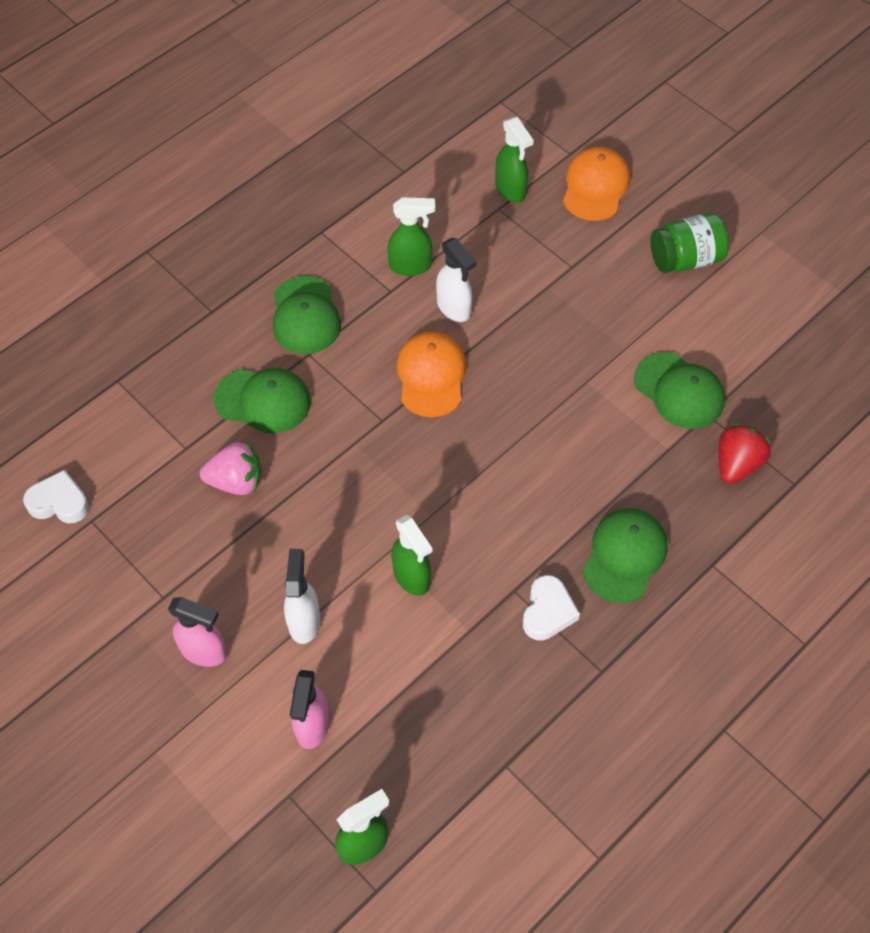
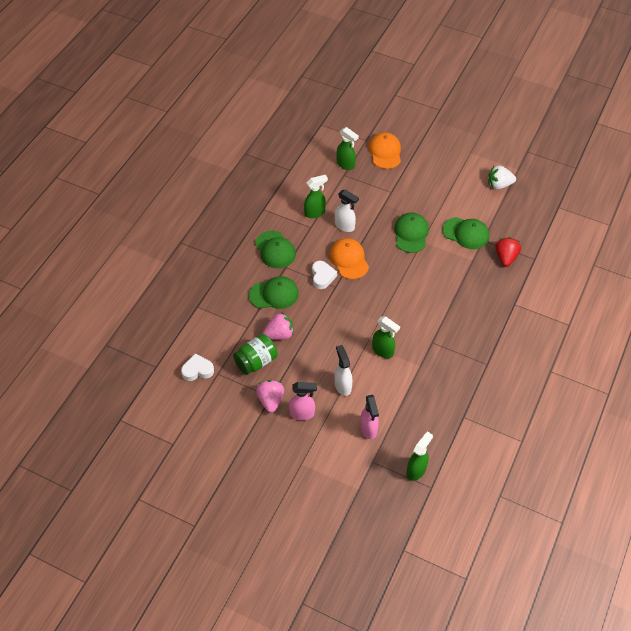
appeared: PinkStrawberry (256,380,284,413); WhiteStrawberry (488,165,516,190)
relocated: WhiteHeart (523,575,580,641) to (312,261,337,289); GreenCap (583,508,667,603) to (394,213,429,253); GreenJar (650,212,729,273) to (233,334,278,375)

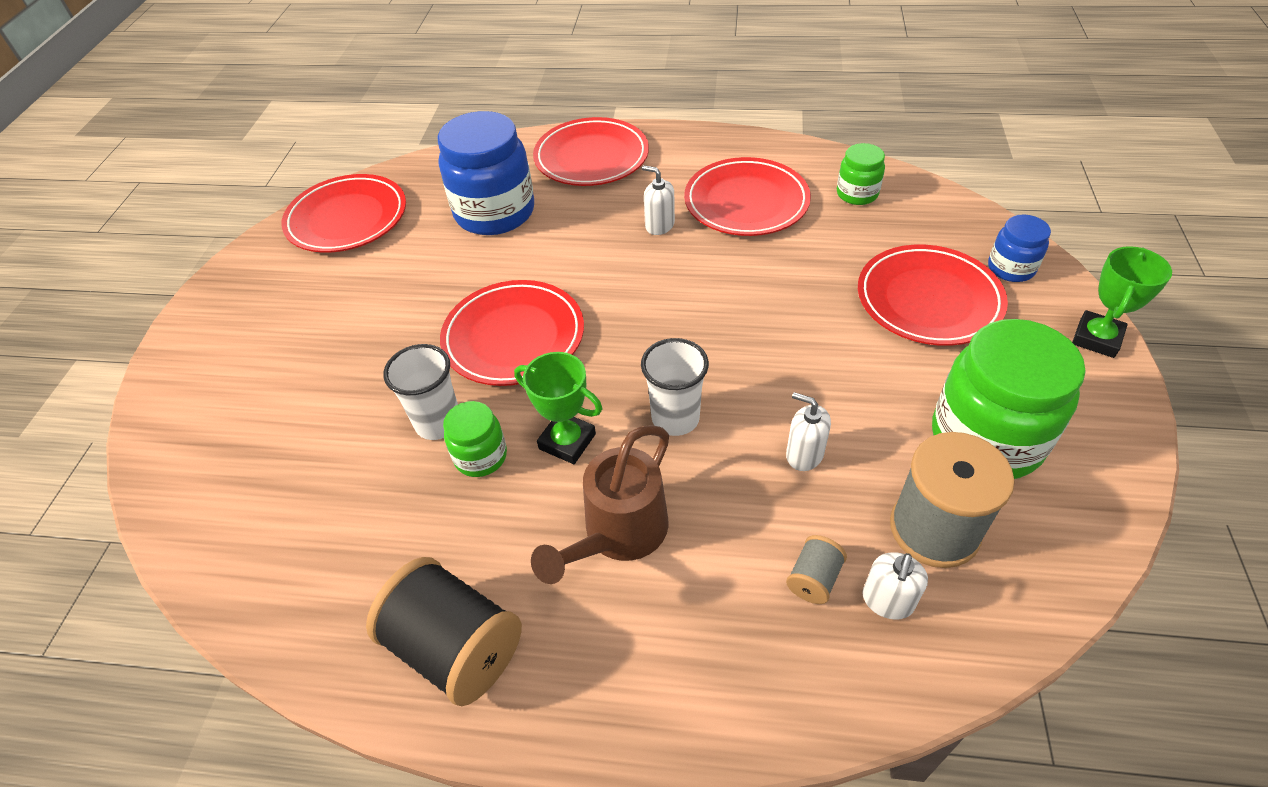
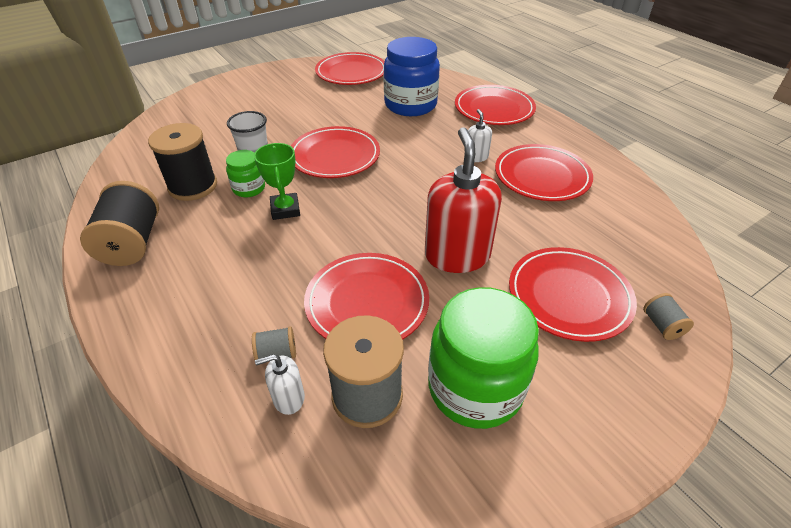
missing: BrownWateringCan (531,425,669,584); WhiteCup (641,338,709,436); GreenJar (837,143,885,205); GreenTrophy (1072,246,1172,358)
appeared: BlackSpool (148,123,217,201); RedSoapDispenser (425,127,502,273)
exchanged: WhiteSoapDispenser (786,392,831,471) to RedPlate (304,253,429,340); BlueJar (988,215,1051,282) to GreySpool (643,293,694,340)

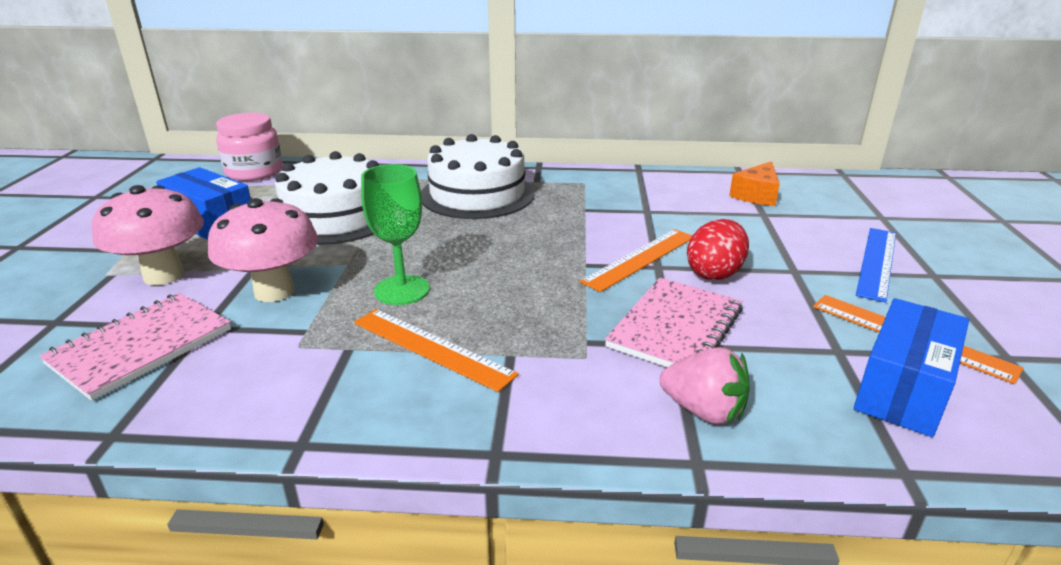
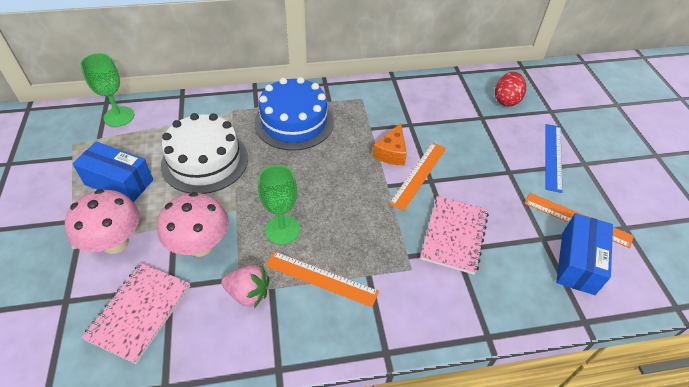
relocated: PinkStrawberry (659,347,750,425) to (221,265,269,308); RedEgg (687,219,749,280) to (495,72,526,106); OrangeCheese (729,161,780,206) to (372,123,407,165)
exchanged: PinkJar (216,113,283,181) to GreenGoblet (80,53,134,127)
colour: WhiteCake (421,134,535,219) to BlueCake (254,77,334,151)

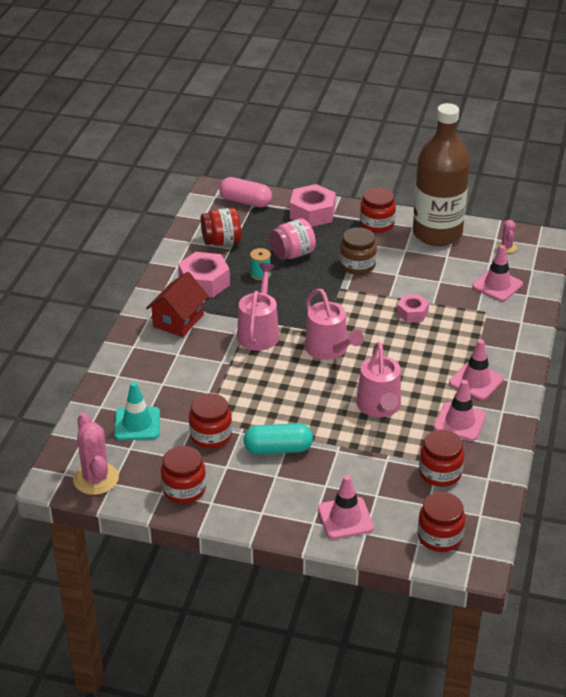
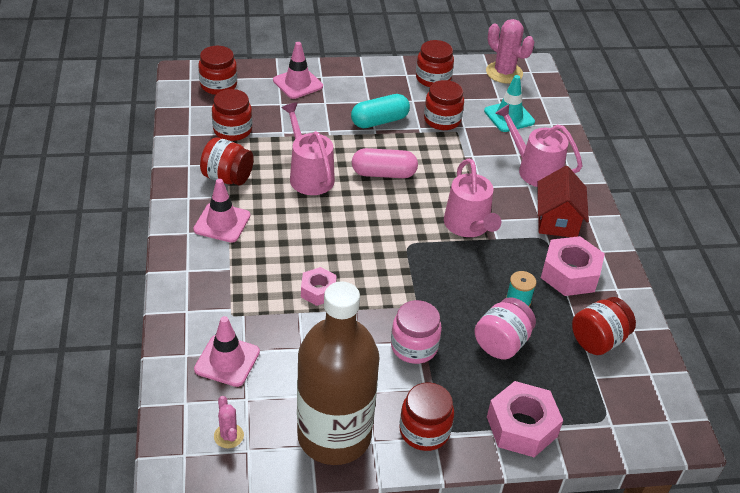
relocated: PinkCapsule (219,177,272,207) to (352,148,418,178); PinkWateringCan (305,289,364,360) to (495,104,583,187)
exchanged: PinkTrafficCone (434,380,486,441) to RedJar (200,137,254,186)
colour: BrownJar (340,227,377,275) to PinkJar (391,300,442,364)

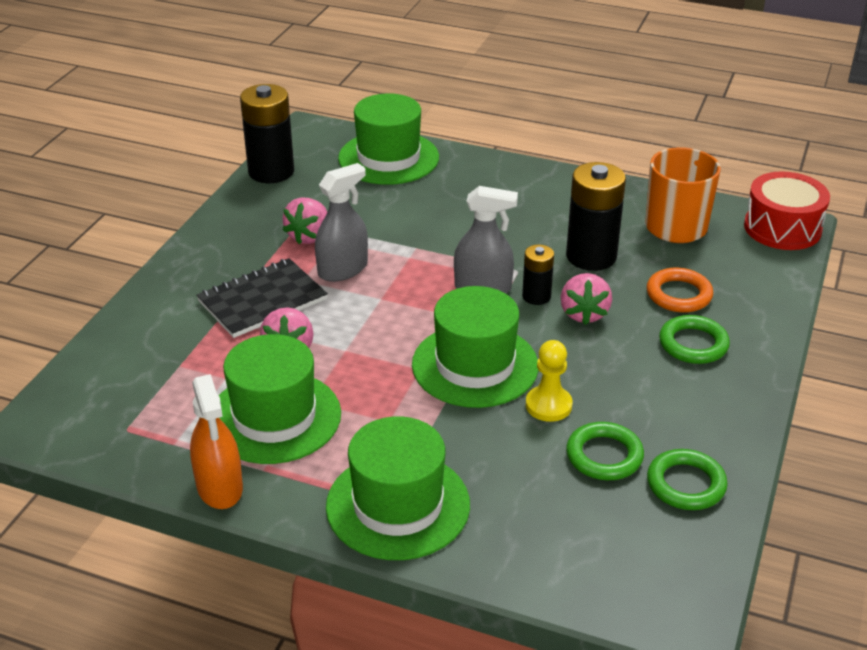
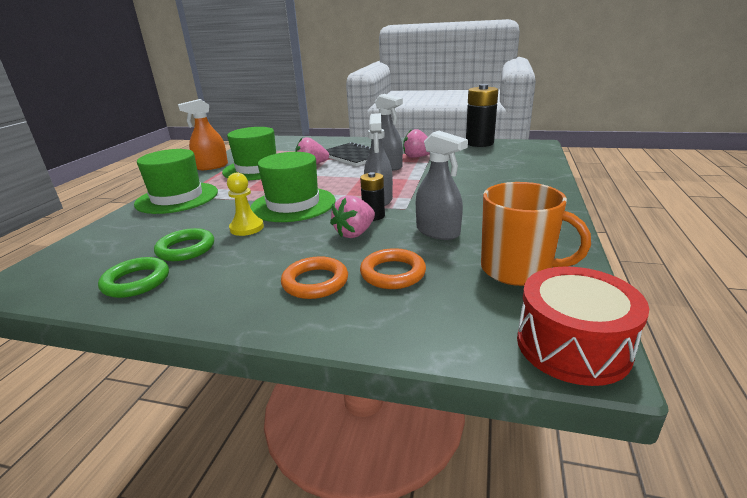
missing: GreenHat (338,93,439,185)
exchanged: BlackBattery (566,162,626,271) to GreySprayBottle (416,131,468,240)
colour: GreenRing (659,315,730,364) to OrangeRing (281,256,348,299)
spun: PinkStrawberry (561,273,612,325) = (330,195,375,238) 45 degrees counterclockwise

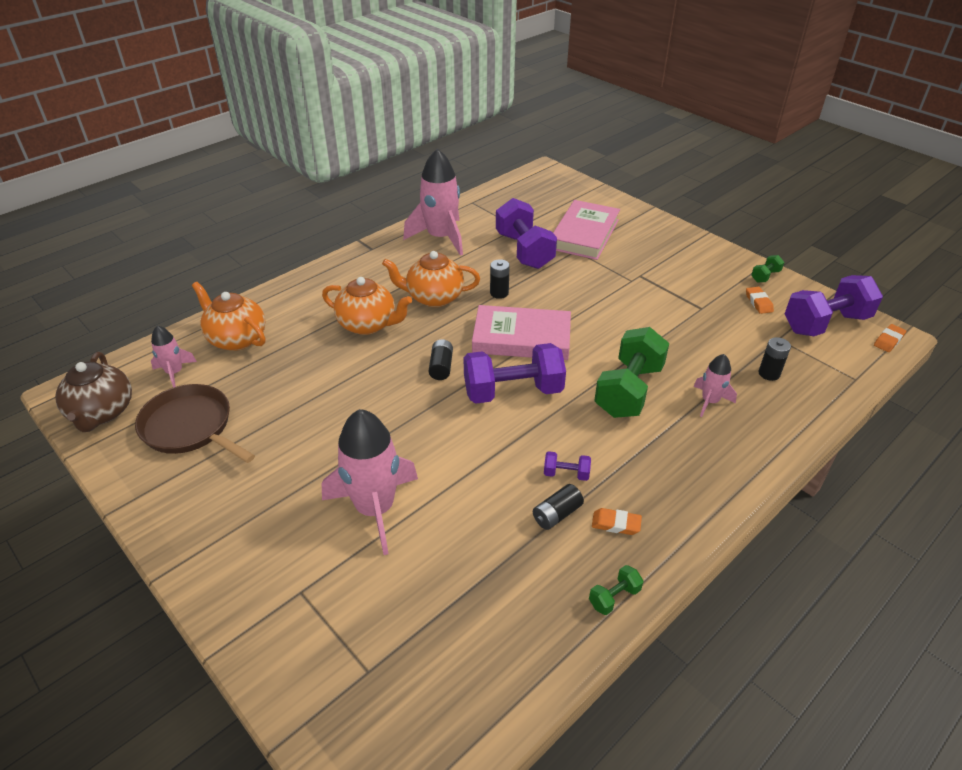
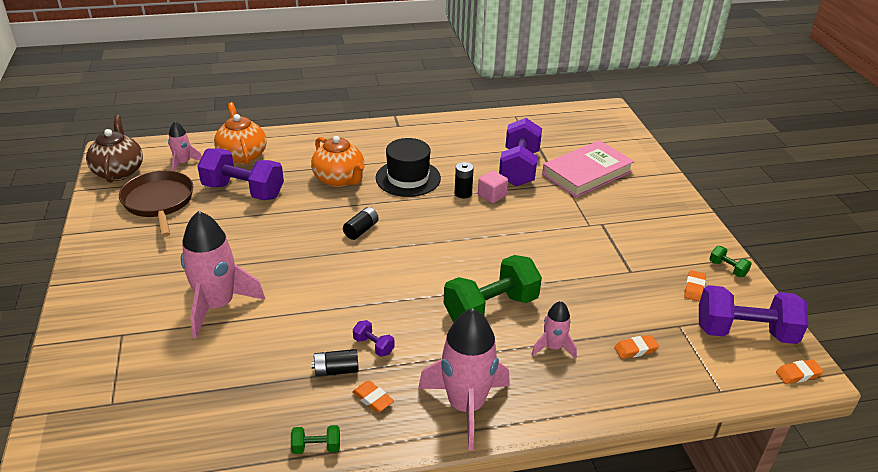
missing: PinkBook (472,305,571,360)
appeared: PinkCube (478,171,508,203)
relocated: PinkRocket (403,149,463,256) to (418,309,510,450); PurpleDumbbell (463,343,566,404) to (197,148,284,200)
exchanged: OrangeTeapot (382,251,480,307) to BlackHat (376,138,441,197); BlackBattery (759,337,791,381) to OrangeEraser (614,335,659,359)
spun: BrownTeapot (55,352,132,432) = (86,115,143,183) 150 degrees clockwise; GreenDumbbell (751,255,784,283) = (710,246,752,277) 60 degrees clockwise

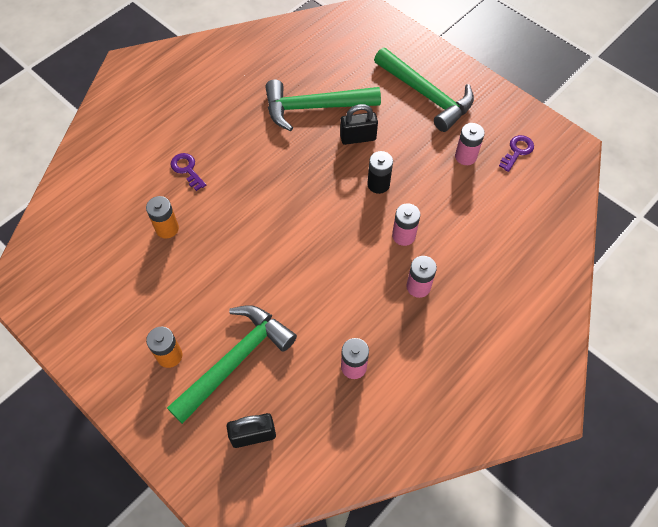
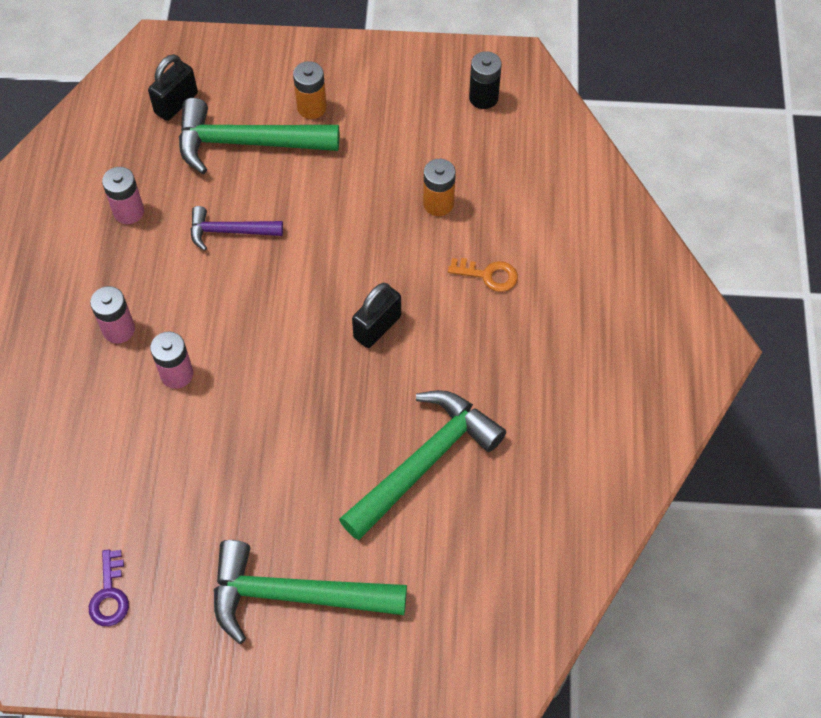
missing: PinkBattery (455,123,485,165)
appeared: PurpleHammer (190,206,283,251)
relocated: BlackPadlock (340,104,378,145) to (352,283,401,348); BlackBattery (367,151,393,194) to (469,51,502,109)
colour: PurpleKey (170,153,206,191) to OrangeKey (448,258,518,292)
spun: GreenHammer (167,305,297,424) = (179,98,339,174) 90 degrees clockwise

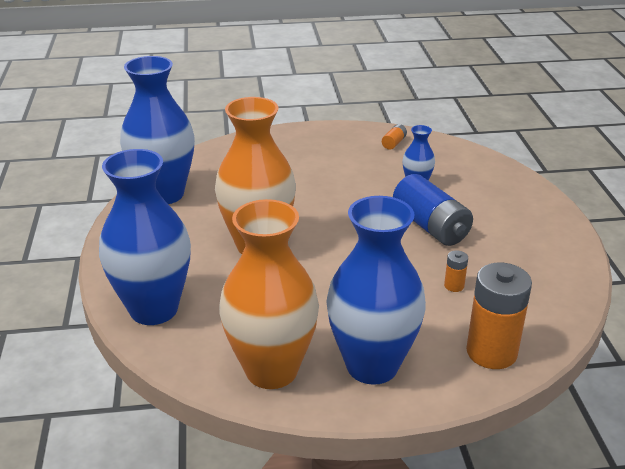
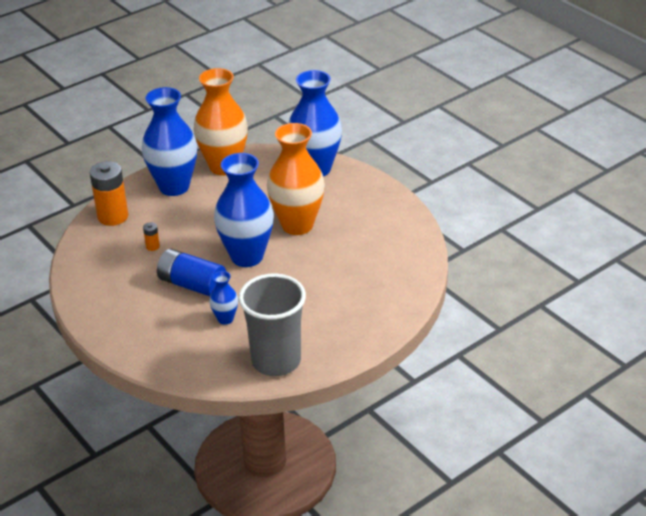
relocated: BlueVase (120,56,195,204) to (214,153,274,267)
exchanged: OrangeBattery (382,124,407,150) to GreyCup (239,273,306,376)

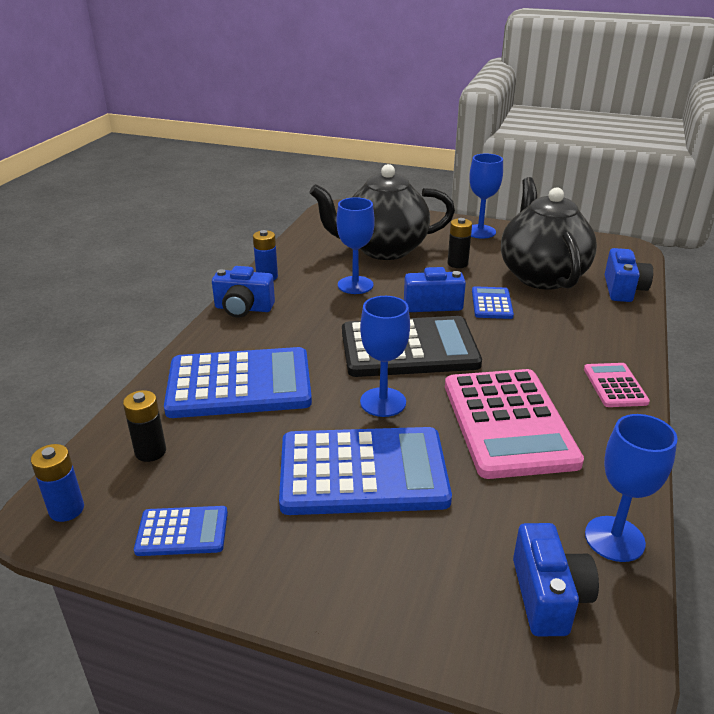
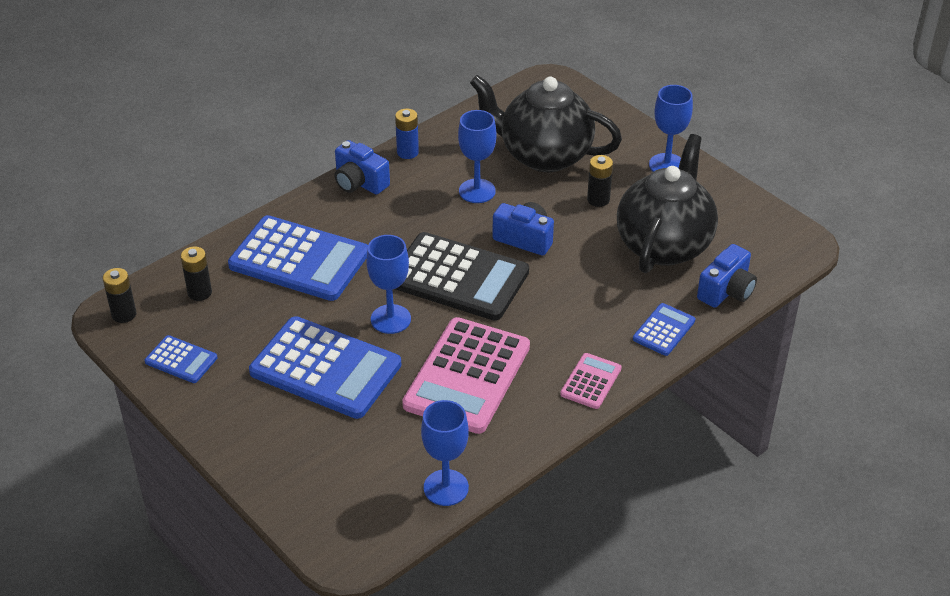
missing: BlueCamera (513,523,599,637)
relocated: BlueCalculator (472,286,514,319) to (633,303,695,356)
colour: BlueBattery (31,444,84,522) to BlackBattery (102,268,137,323)

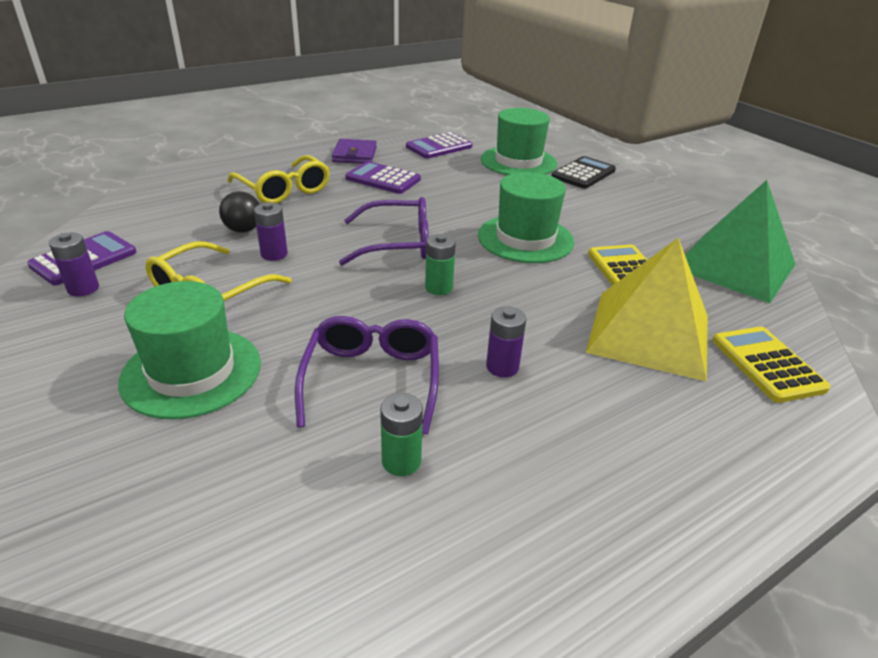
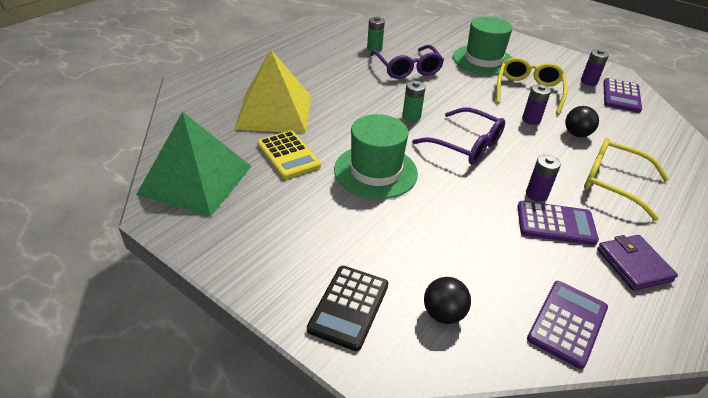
missing: YellowCalculator (712,326,831,403)
relocated: PurpleBattery (486,306,526,377) to (526,155,561,202)
exchanged: GreenHat (481,108,557,175) to BlackBall (424,277,471,324)
spun: PurpleGlasses (339,197,429,265) = (412,108,505,165) 120 degrees counterclockwise

